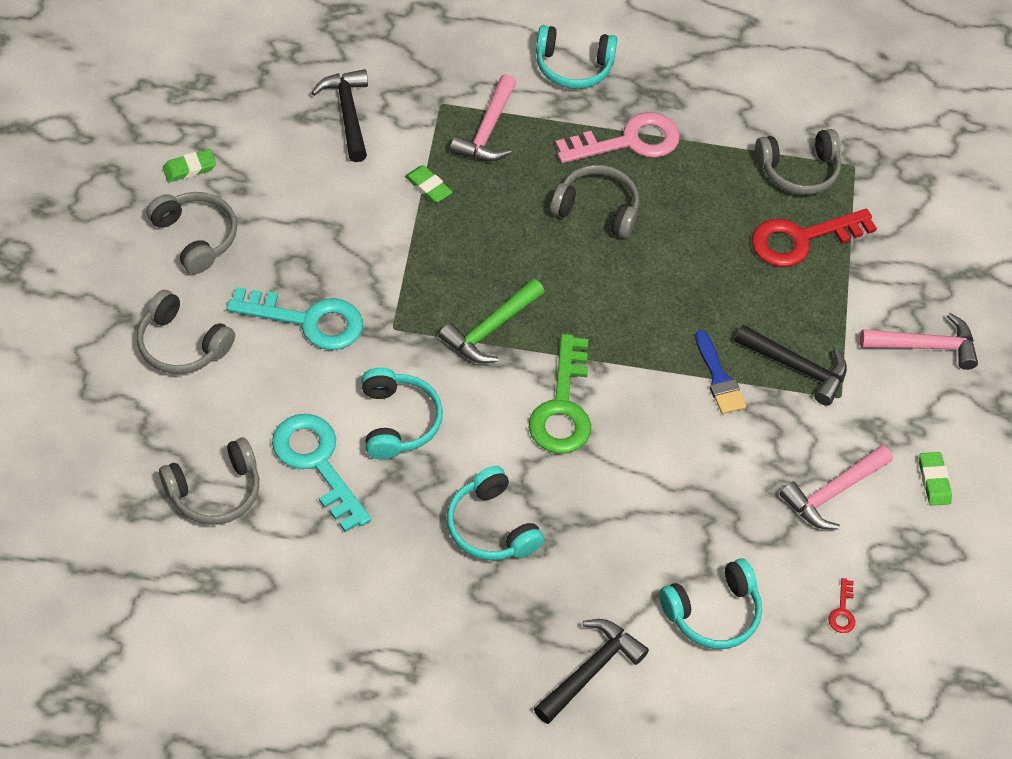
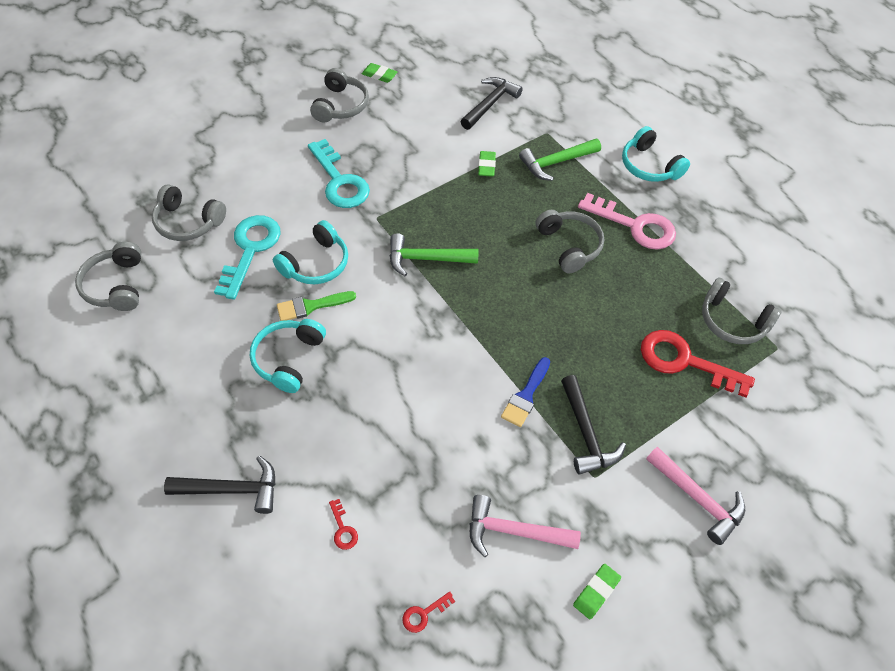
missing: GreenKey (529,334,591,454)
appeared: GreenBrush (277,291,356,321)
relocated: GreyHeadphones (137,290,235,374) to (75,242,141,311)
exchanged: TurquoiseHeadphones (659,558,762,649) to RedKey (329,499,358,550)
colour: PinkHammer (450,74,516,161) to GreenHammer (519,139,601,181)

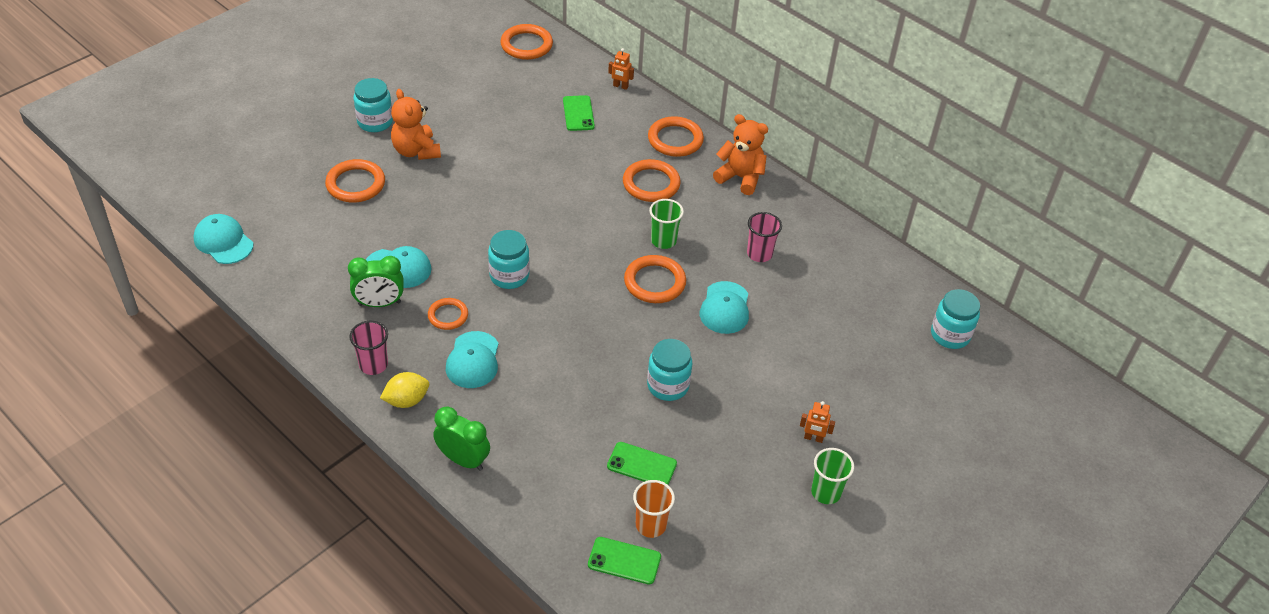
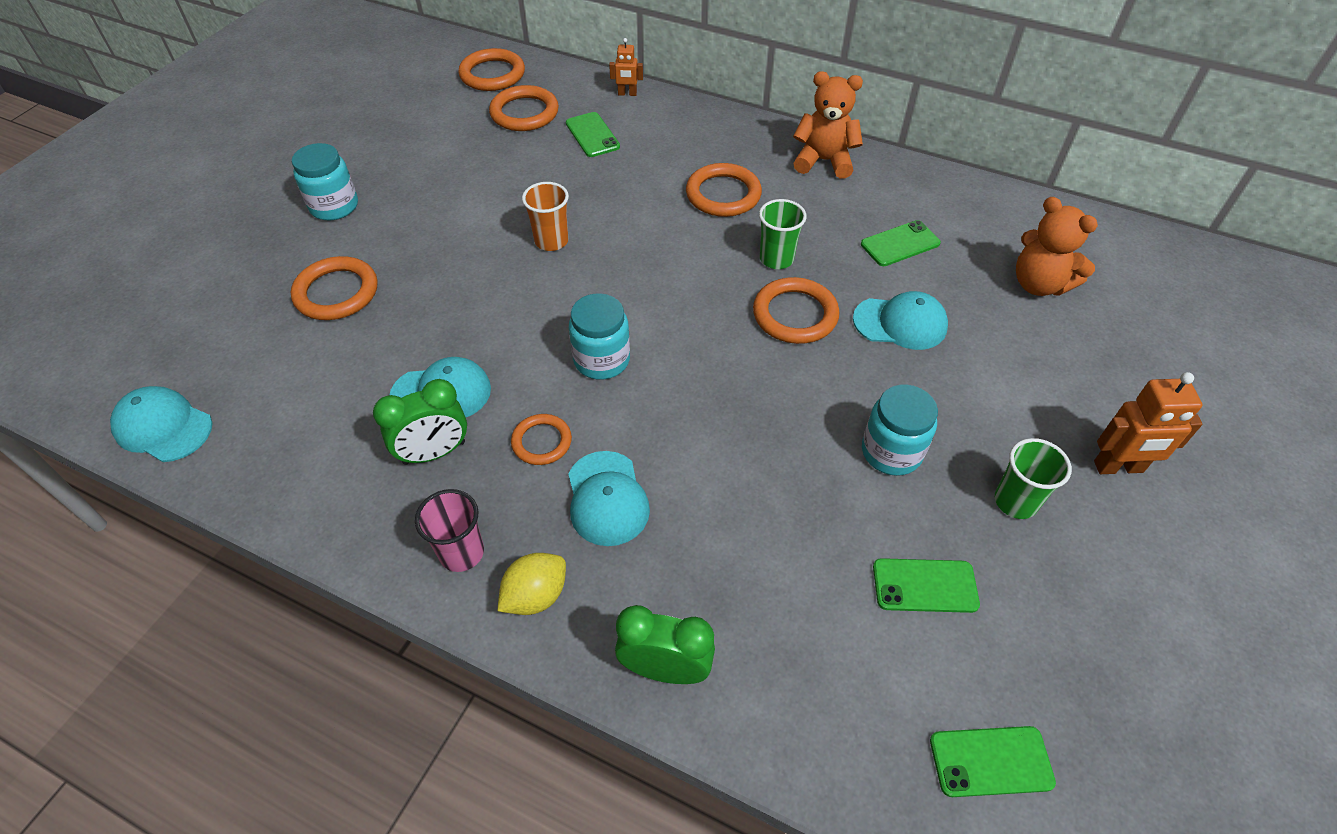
missing: TurquoiseJar (931,289,980,349)
relocated: OrangeTeddyBear (391,89,441,160) to (1016,197,1098,296); OrangeCup (633,480,675,538) to (522,182,569,251); OrangeRing (648,116,704,157) to (489,85,559,131); GreenCup (811,448,854,504) to (995,438,1072,519)
exchanged: PinkCup (747,212,782,262) to GreenPhone (861,220,941,266)
spun: TurquoiseCap (700,281,749,334) = (853,291,948,350) 75 degrees counterclockwise
size: OrangeRobot (800,401,835,443) = (1094,372,1202,474) x1.70

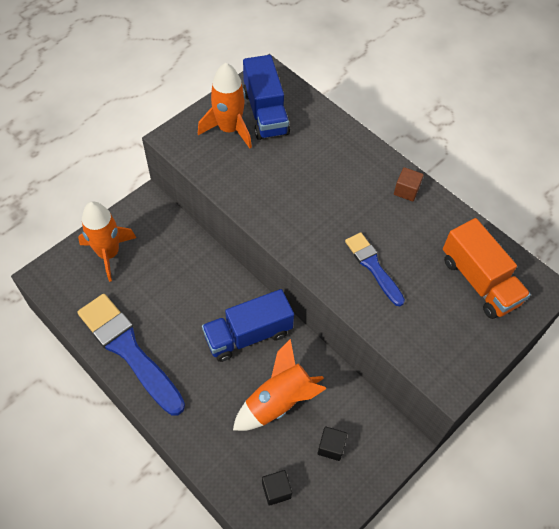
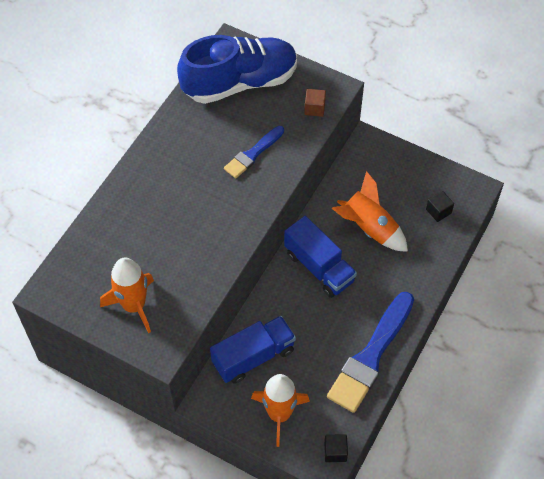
relocated: BlueTruck (243,55,290,140) to (210,316,296,384); BlackCube (318,427,347,461) to (324,434,348,462); BrownCube (394,167,424,202) to (304,89,326,117)
exchanged: OrangeTruck (443,218,531,319) to BlueShoe (177,35,297,104)

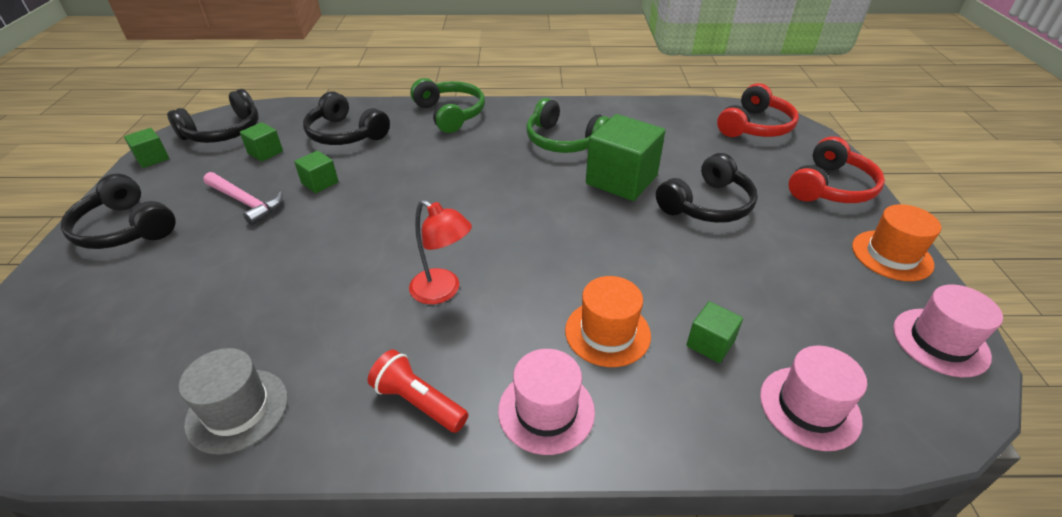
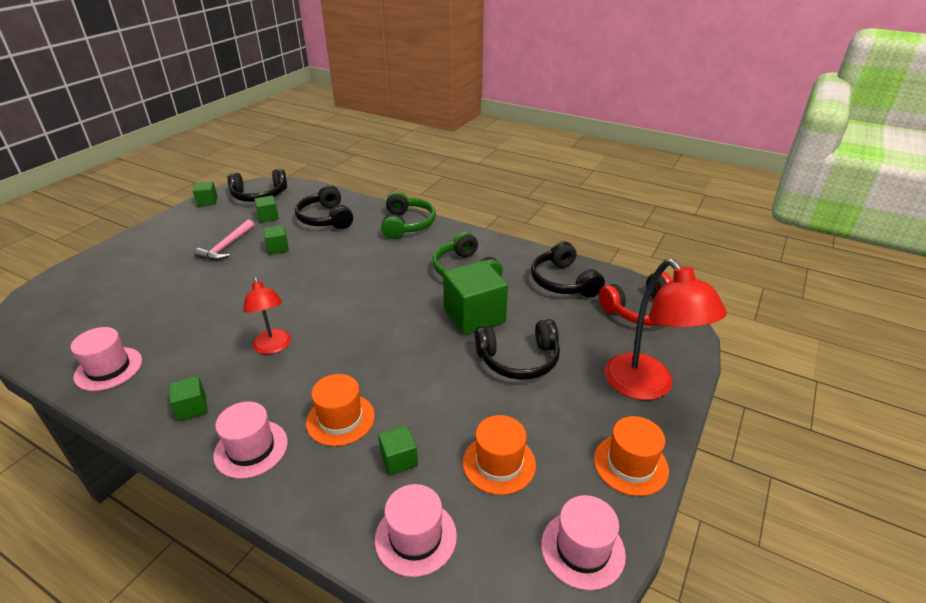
appeared: OrangeHat (463,415,536,495)
relocated: BlackHeadphones (61,174,175,249) to (531,241,605,298)
exchanged: RedFlashlight (368,349,468,433) to GreenCube (169,376,208,421); RedHeadphones (788,136,885,203) to RedLamp (605,259,727,400)
colour: GreyHat (179,348,288,455) to PinkHat (71,327,142,391)
spun: PinkHammer (203,172,283,225) = (195,220,254,260) 45 degrees clockwise

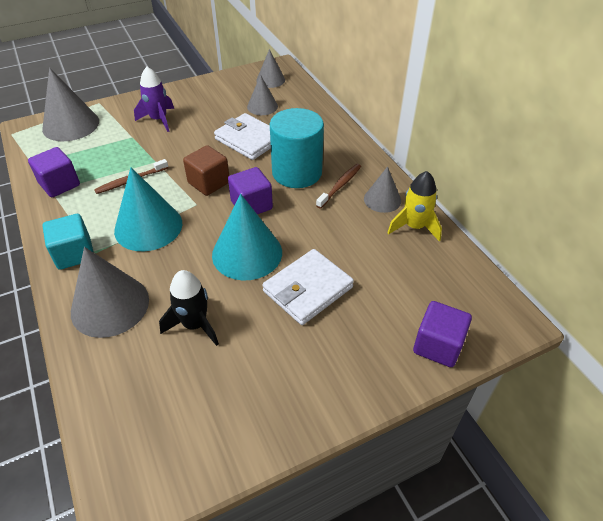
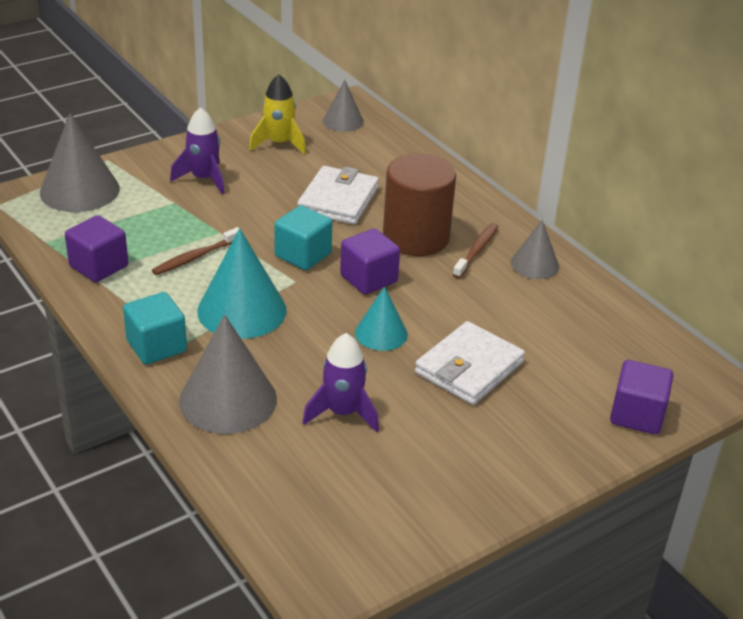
missing: GreyCone (247,75,278,115)
relocated: YellowRocket (387,171,442,242) to (249,74,306,155)
colour: BlackRocket (159,270,219,346) to PurpleRocket (302,333,379,432); BrownCube (183,145,229,196) to TurquoiseCube (274,205,332,270); TurquoiseCylinder (270,108,324,188) to BrownCylinder (383,154,456,256)
spun: WhiteWallet (214,113,271,160) = (297,166,379,224) 75 degrees clockwise
size: TurquoiseCone (212,194,282,281) = (355,286,408,351) x0.59

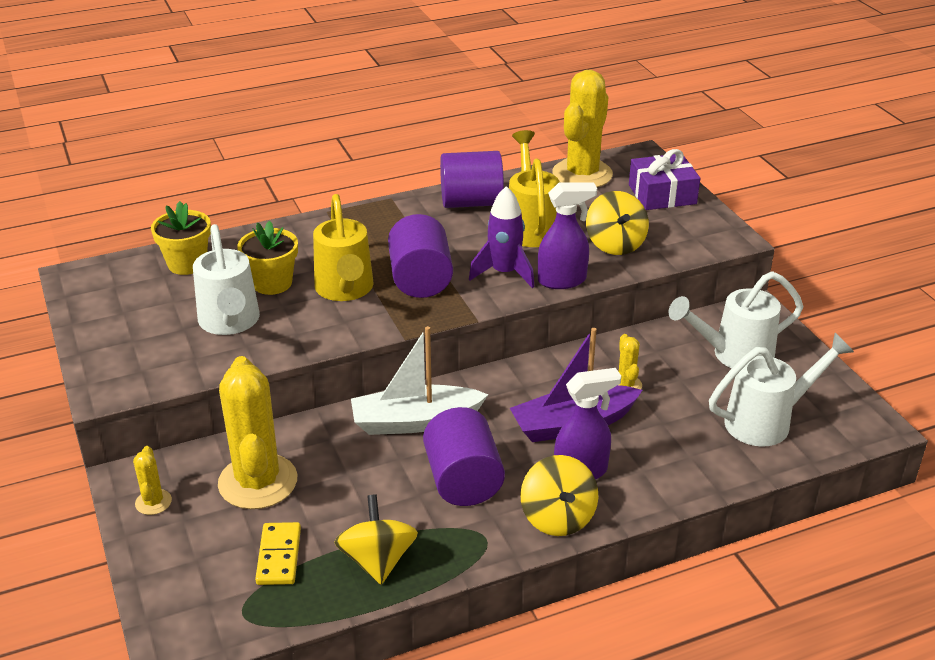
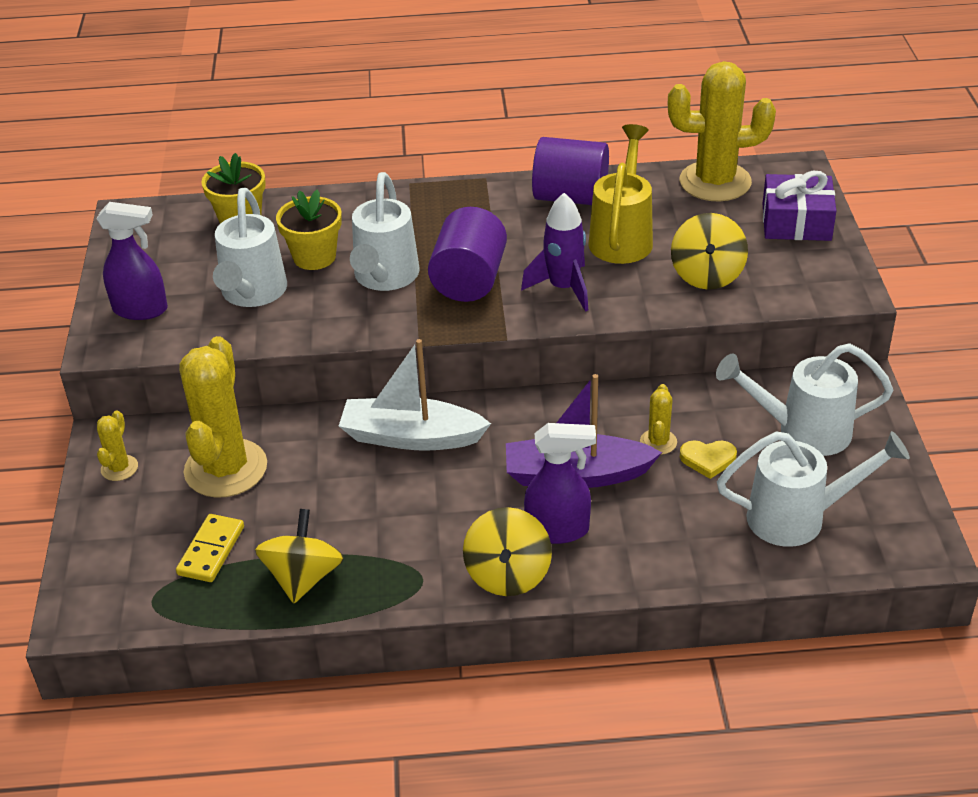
missing: PurpleCylinder (423,407,505,506)
appeared: YellowHeart (680,440,737,479)
relocated: PurpleSprayBottle (538,182,597,289) to (97,202,168,320)
colour: YellowWateringCan (313,194,374,301) to WhiteWateringCan (350,172,419,291)
spun: YellowCactus (552,70,613,187) = (668,61,776,201) 45 degrees clockwise

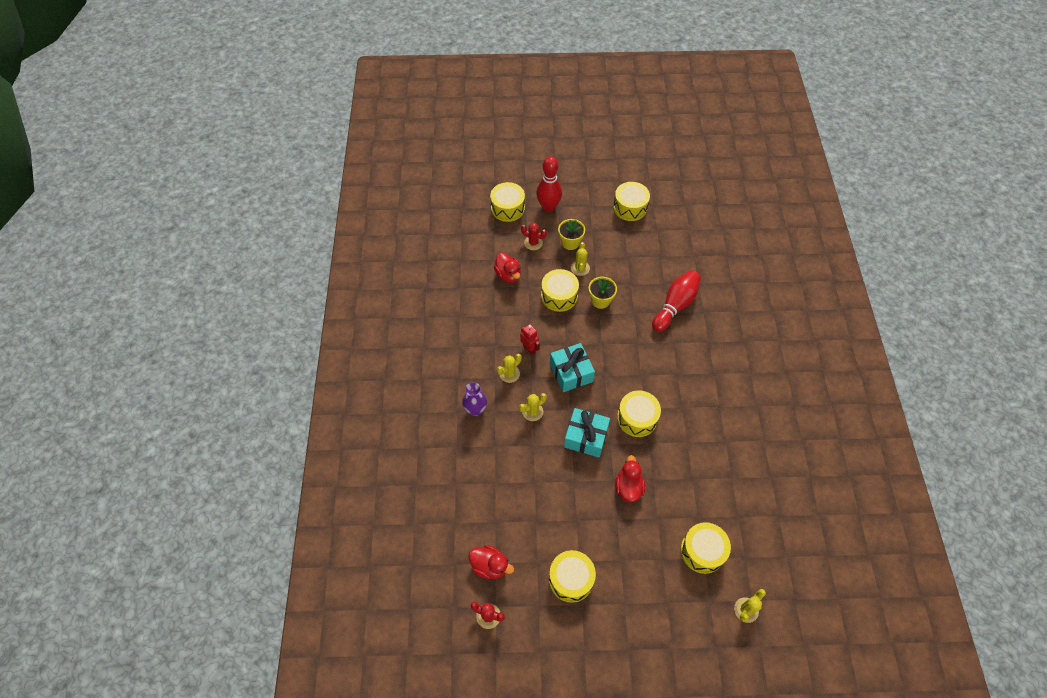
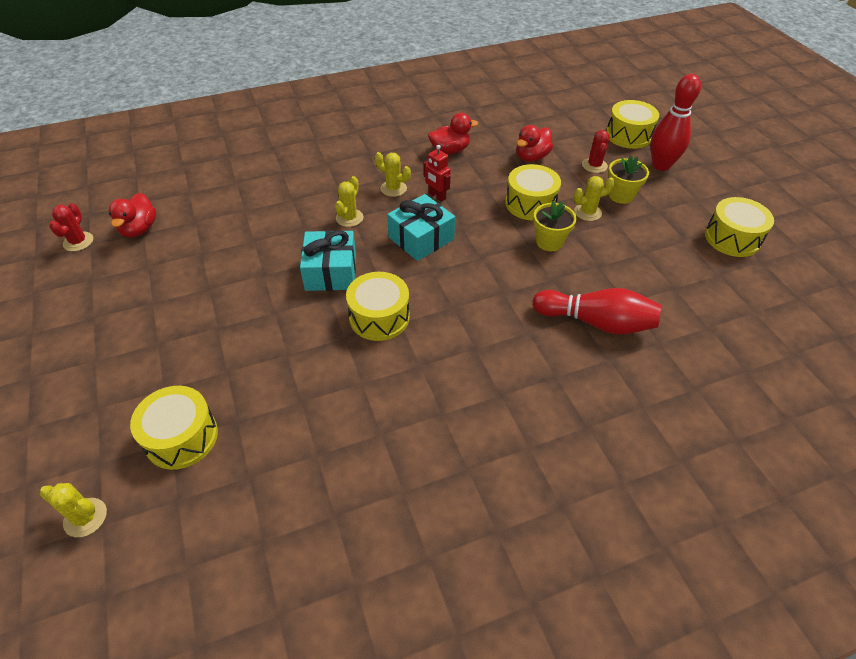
missing: PurpleVase (462,382,487,416); YellowDrum (549,550,596,603)
relocated: RedDuck (615,455,645,502) to (428,113,478,154)
spun: YellowCactus (519,393,547,421) = (335,176,363,227) 75 degrees clockwise; RedRobot (520,324,540,355) = (424,145,451,202) 105 degrees clockwise

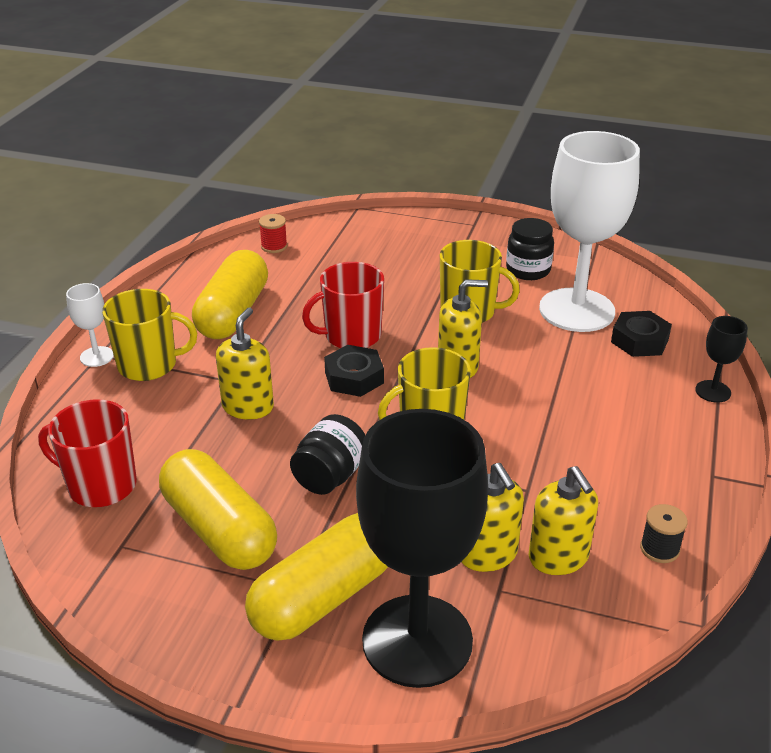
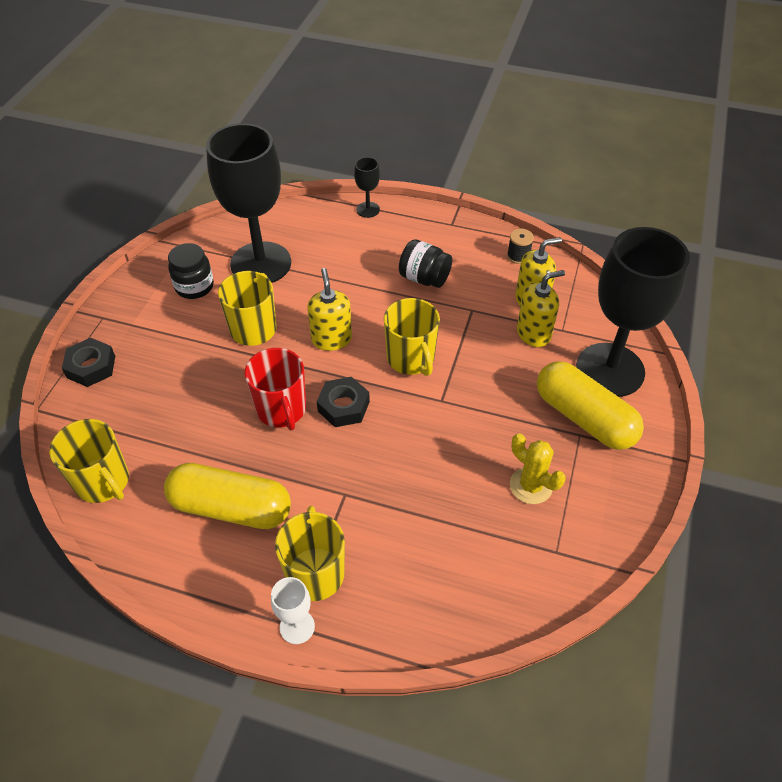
missing: RedMug (38,399,137,507); YellowSoapDispenser (216,307,274,420)
relocated: BlackJar (290,414,365,495) to (399,239,452,288); BlackNut (611,311,672,357) to (62,338,115,387)
exchanged: YellowCapsule (159,449,277,570) to YellowCactus (510,434,566,504); RedSpool (259,214,287,253) to YellowMug (49,419,129,503)
colour: WhiteGoblet (539,131,640,332) to BlackGoblet (206,123,291,283)

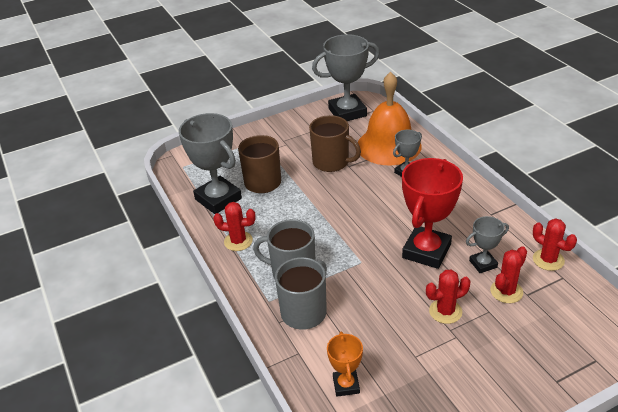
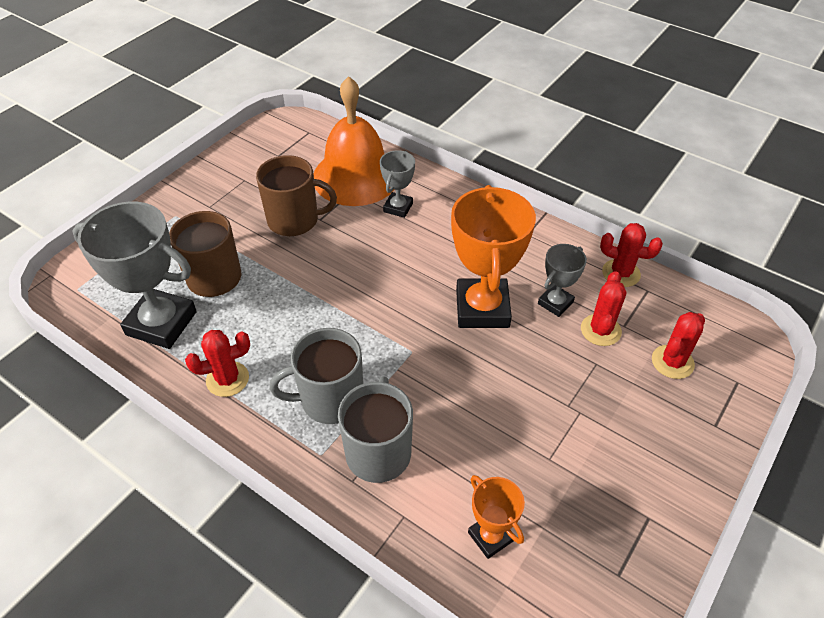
missing: GreyTrophy (312,34,380,121)
relocated: RedCactus (426,270,471,324) to (652,312,705,379)
colour: RedTrophy (402,158,463,269) to OrangeTrophy (451,185,536,328)

